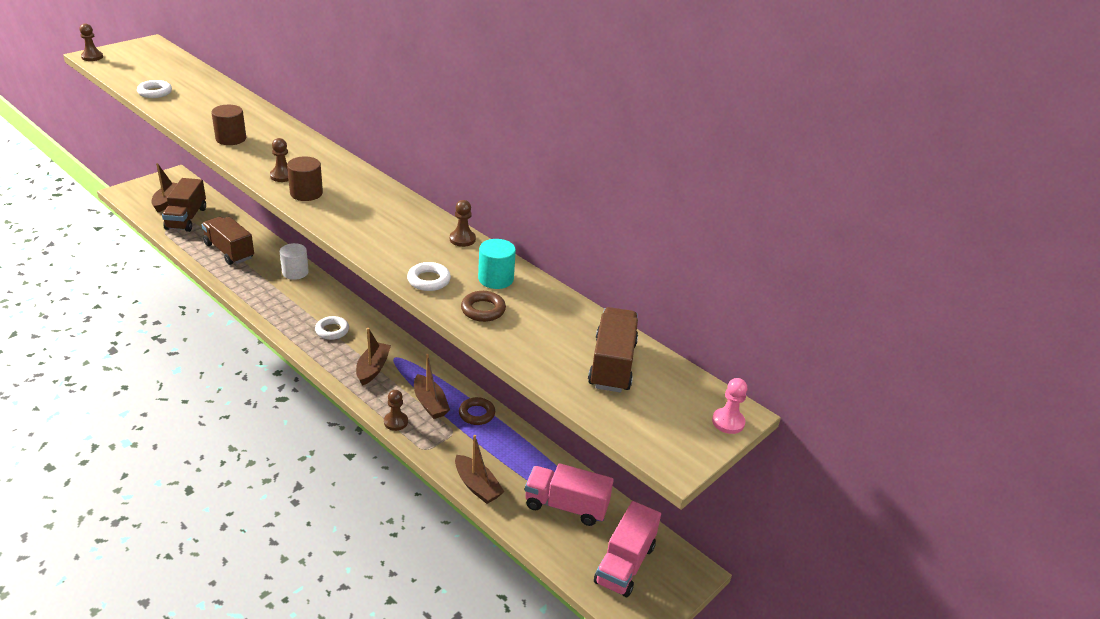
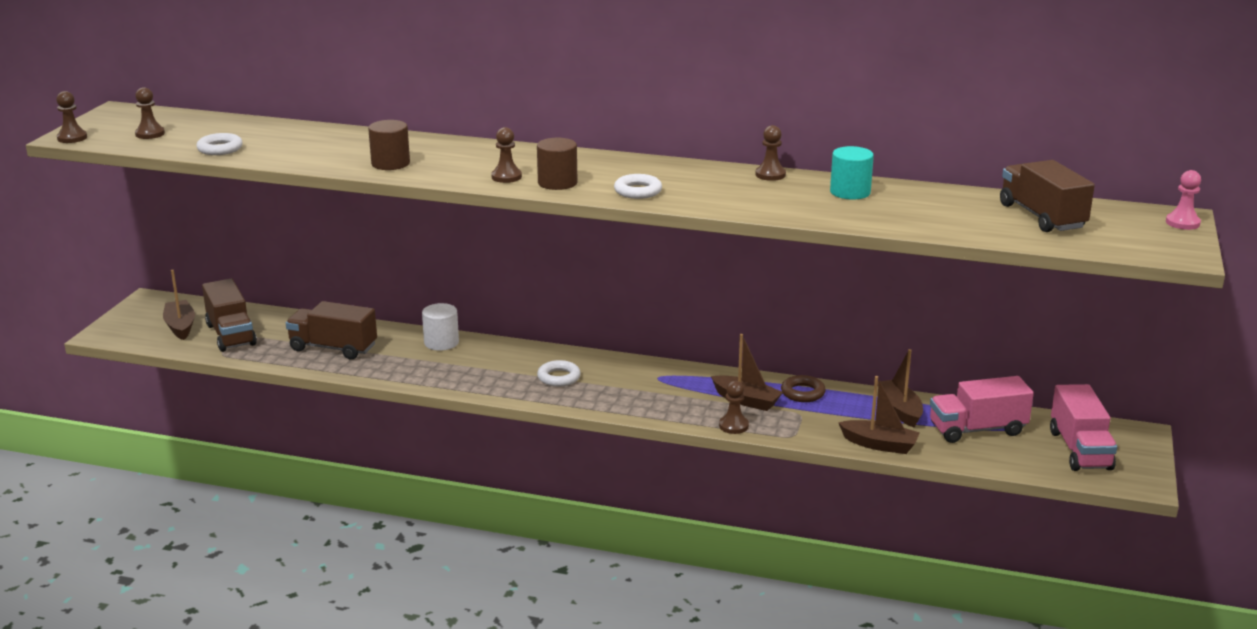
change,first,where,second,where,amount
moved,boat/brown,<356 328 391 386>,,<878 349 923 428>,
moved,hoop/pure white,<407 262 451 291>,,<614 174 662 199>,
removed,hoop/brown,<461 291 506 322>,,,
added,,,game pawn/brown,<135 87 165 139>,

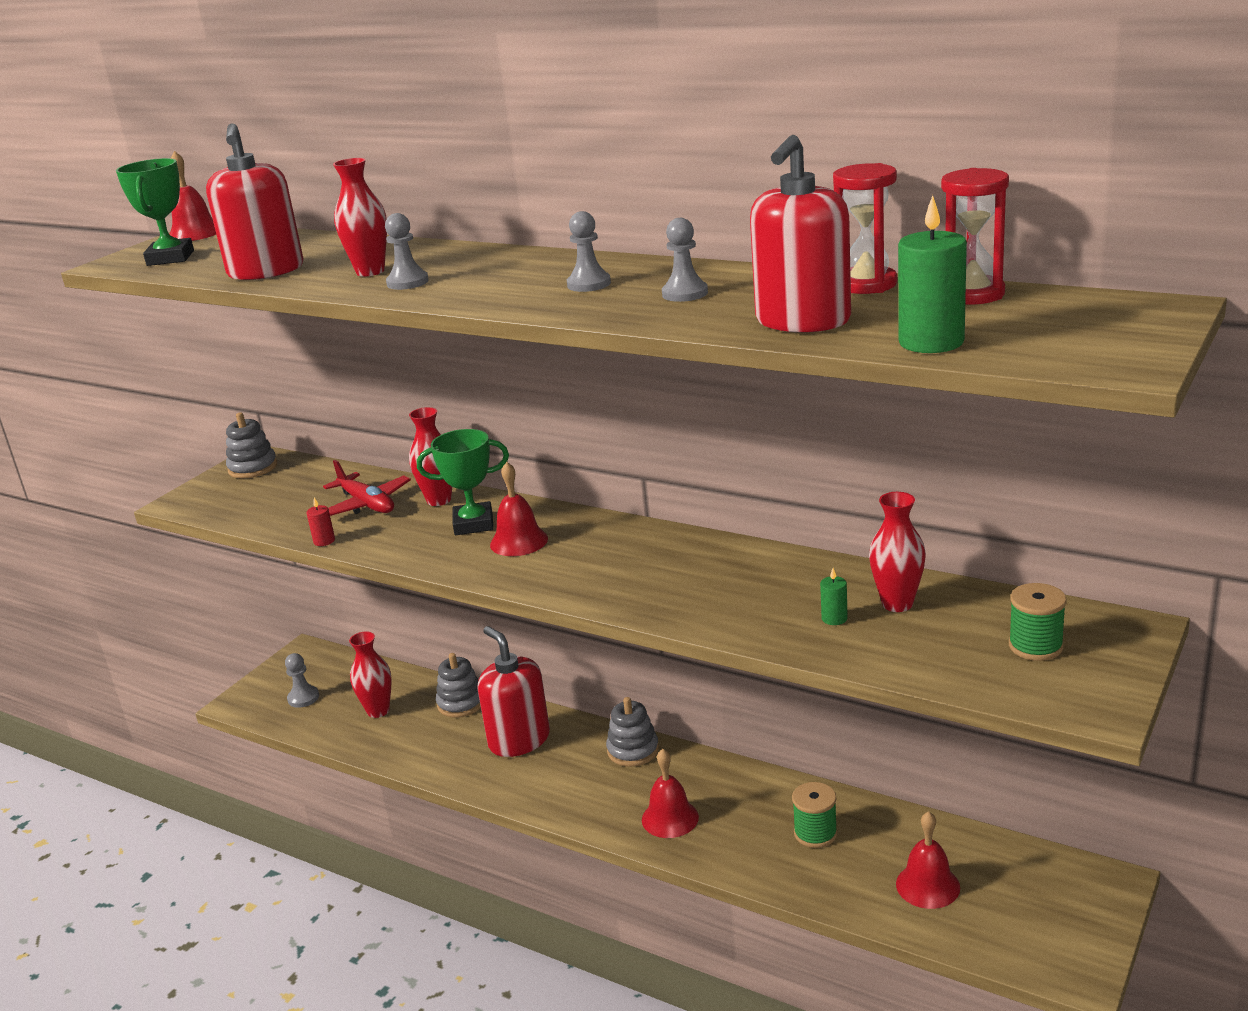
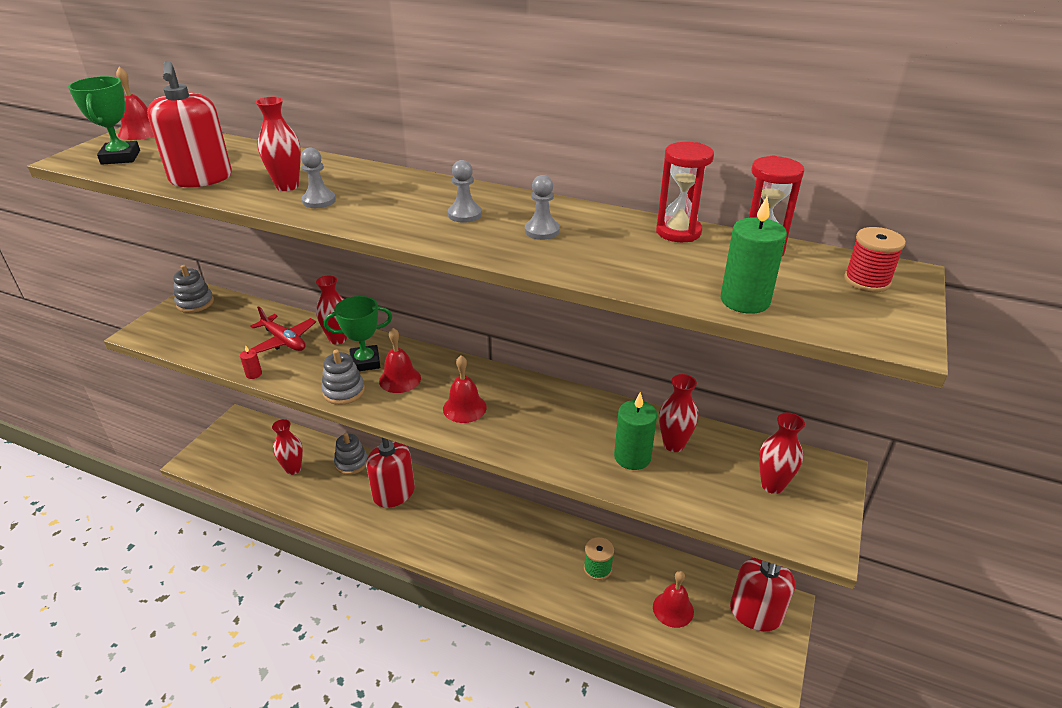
change,first,where,second,where,amount
removed,game pawn/gray,<285 653 319 708>,,,
moved,ring stacker/gray,<606 697 659 767>,,<321 350 365 405>,
moved,hand bell/scarlet,<642 749 699 838>,,<443 355 487 423>,
moved,pump bottle/scarlet,<750 135 851 333>,,<730 558 795 631>,
resized,pillar candle/emerald,<820 568 848 625>,,<614 392 657 470>,x2.05
replaced,bobbin/emerald,<1009 583 1066 661>,tall vase/scarlet,<759 413 805 494>,
added,,,bobbin/scarlet,<844 227 906 292>,

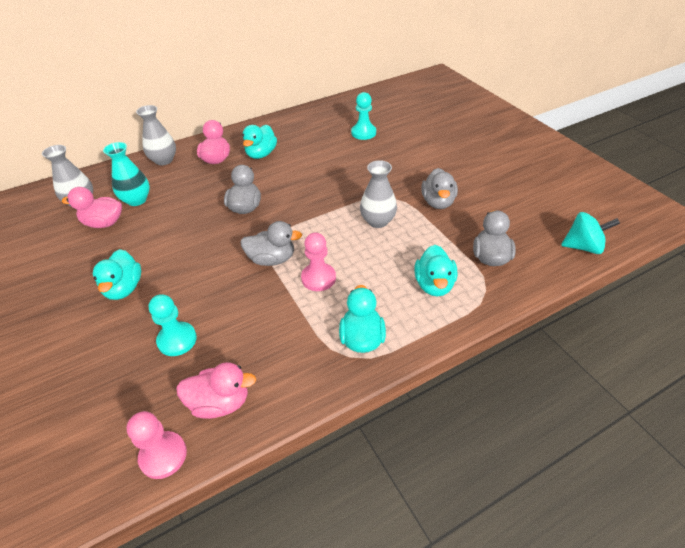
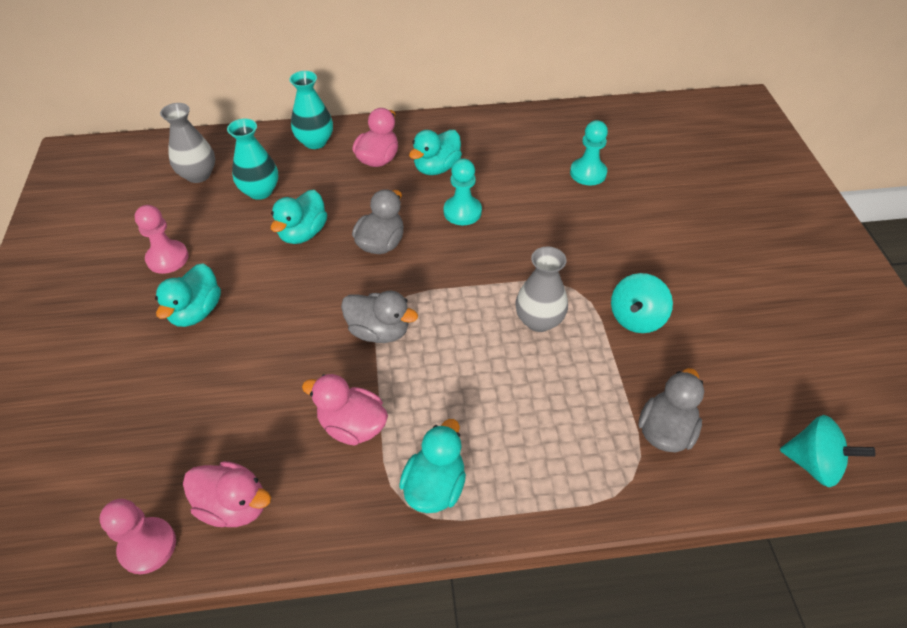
change,first,where,second,where,amount
moved,toy duck/pink,<62 187 122 228>,,<302 374 388 446>,
recoloured,tall vase/gray,<136 105 176 165>,tall vase/teal,<289 71 333 149>,
moved,game pawn/teal,<149 294 197 356>,,<444 159 482 225>,
moved,game pawn/pink,<301 233 336 291>,,<135 205 189 274>,
moved,toy duck/teal,<415 245 457 296>,,<271 190 327 244>,
replaced,toy duck/gray,<421 168 458 209>,toy top/teal,<611 273 673 333>,

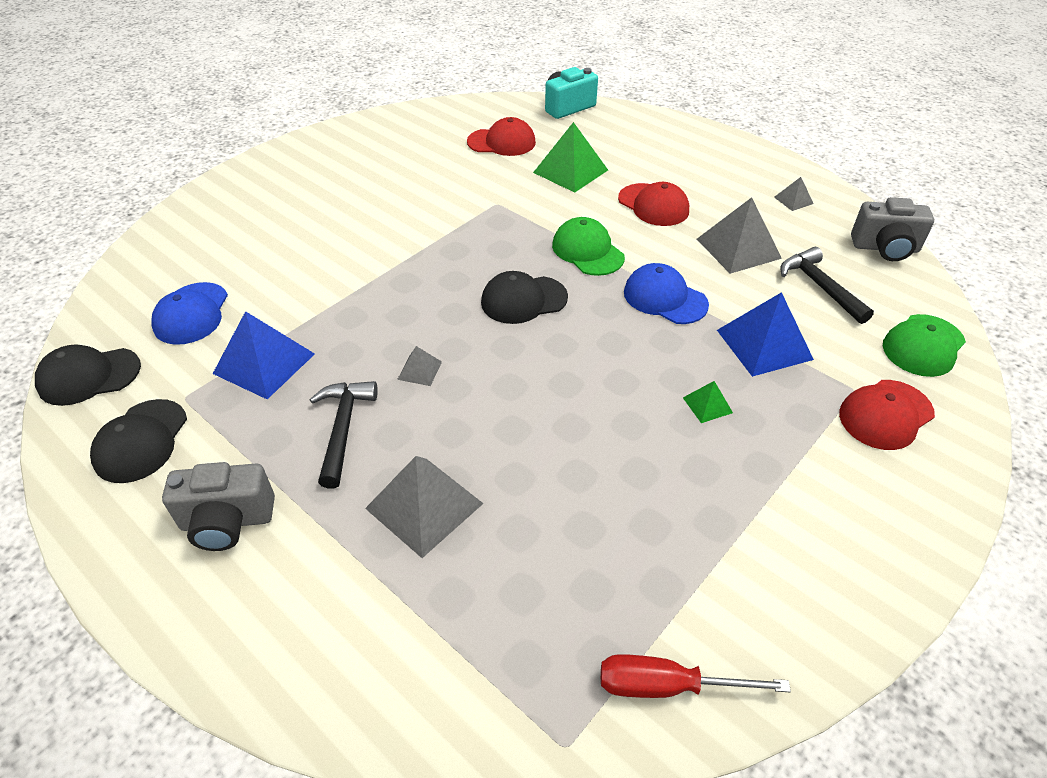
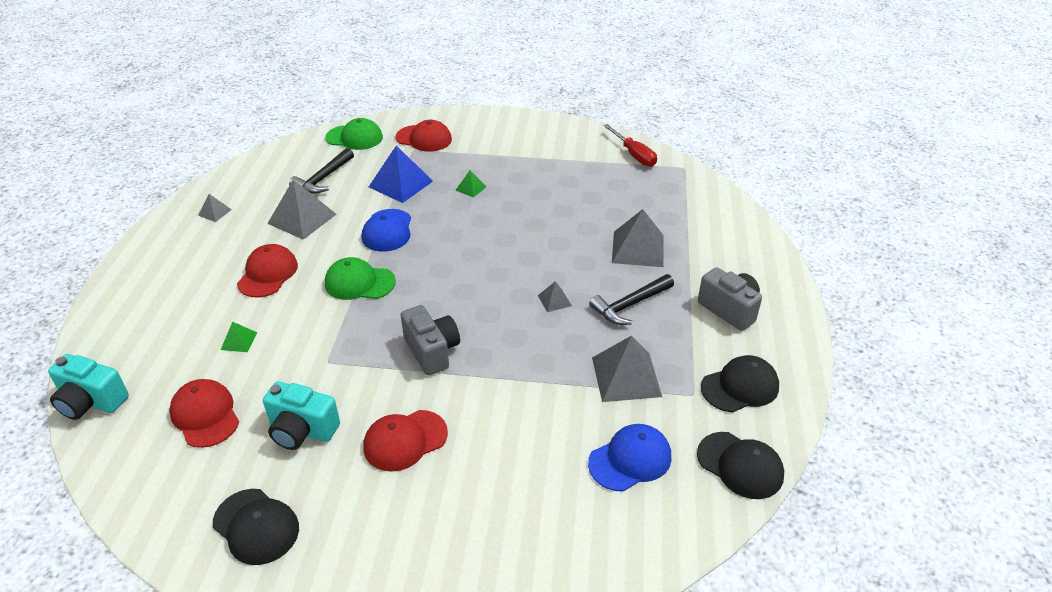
change,first,where,second,where,amount
recoloured,pyramid/blue,<213 311 315 399>,pyramid/gray,<592 336 662 402>,
moved,peaked cap/ebony,<481 271 568 324>,,<213 489 299 565>,
resized,pyramid/emerald,<533 122 608 193>,,<221 322 257 352>,x0.49
turned,peaked cap/emerald,<552 217 625 276>,,<325 257 396 300>,75 degrees clockwise
moved,camera/gray,<851 197 934 261>,,<401 305 460 375>,
added,,,camera/teal,<263 382 340 450>,
added,,,peaked cap/scarlet,<364 410 448 472>,

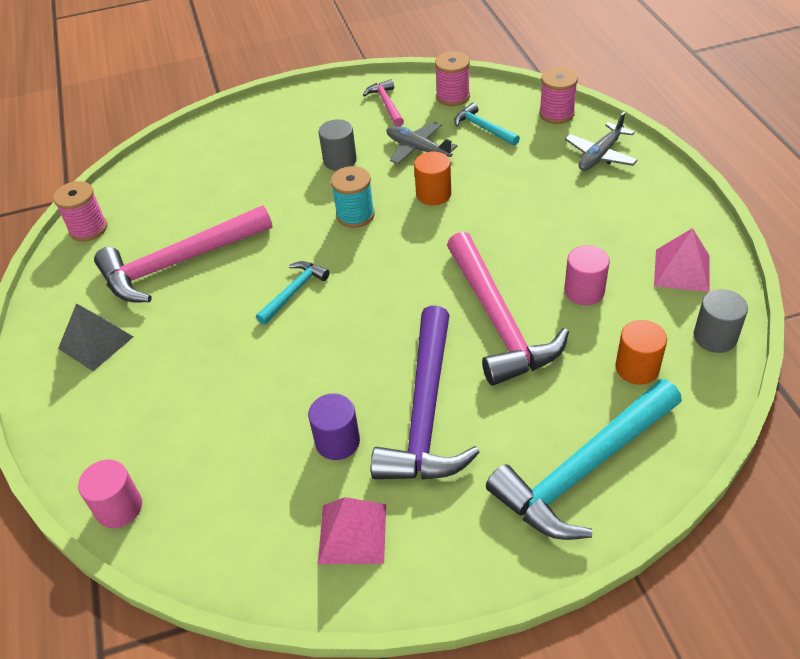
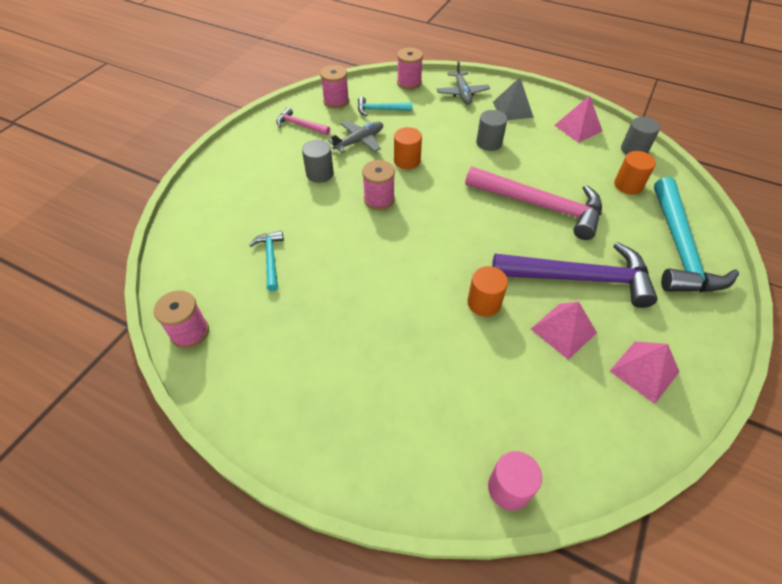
change,first,where,second,where,amount
moved,pyramid/gray,<58 303 133 371>,,<493 77 534 120>,
removed,hammer/pink,<94 206 272 302>,,,
moved,hammer/teal,<256 261 330 325>,,<250 231 284 291>,
replaced,cylinder/royal purple,<308 393 360 460>,pyramid/pink,<531 301 597 360>,
recoloured,bobbin/teal,<331 166 375 228>,bobbin/pink,<362 160 395 210>,
turned,hammer/royal purple,<371 306 480 479>,,<492 242 657 308>,45 degrees counterclockwise
turned,plane/gray,<387 122 457 164>,,<328 121 383 153>,150 degrees clockwise
removed,cylinder/pink,<564 245 610 305>,,,
added,,,cylinder/orange-coloured,<467 266 508 317>,
added,,,cylinder/gray,<476 110 507 151>,

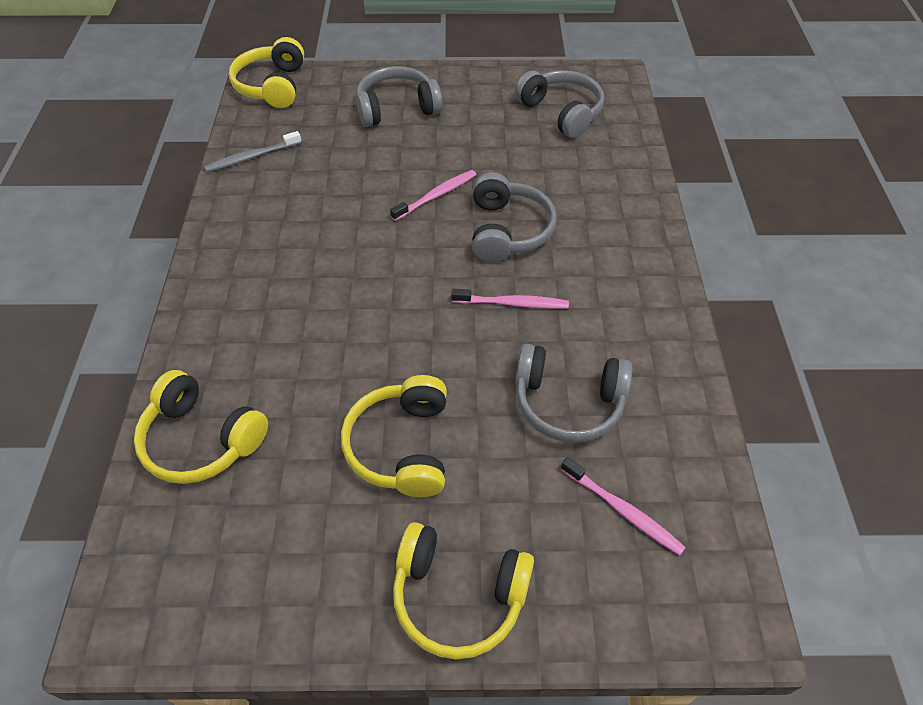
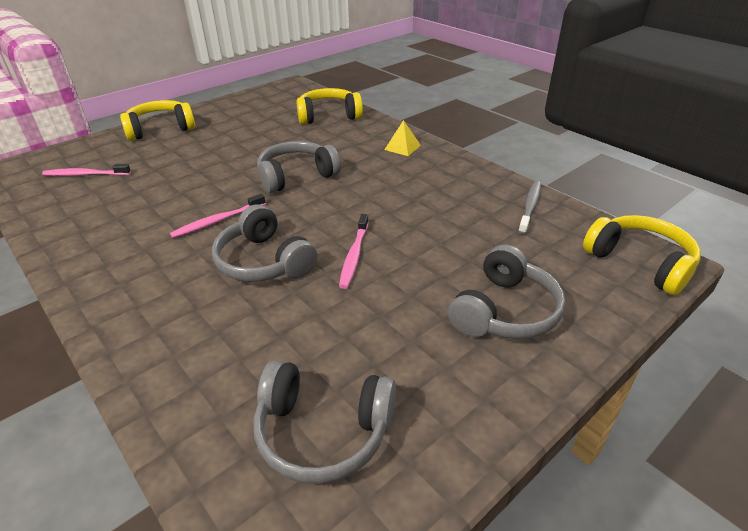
change,first,where,second,where,amount
removed,over-ear headphones/yellow,<341 375 447 497>,,,
moved,over-ear headphones/gray,<515 344 632 443>,,<257 141 341 193>,
added,,,pyramid/yellow,<384 120 421 156>,

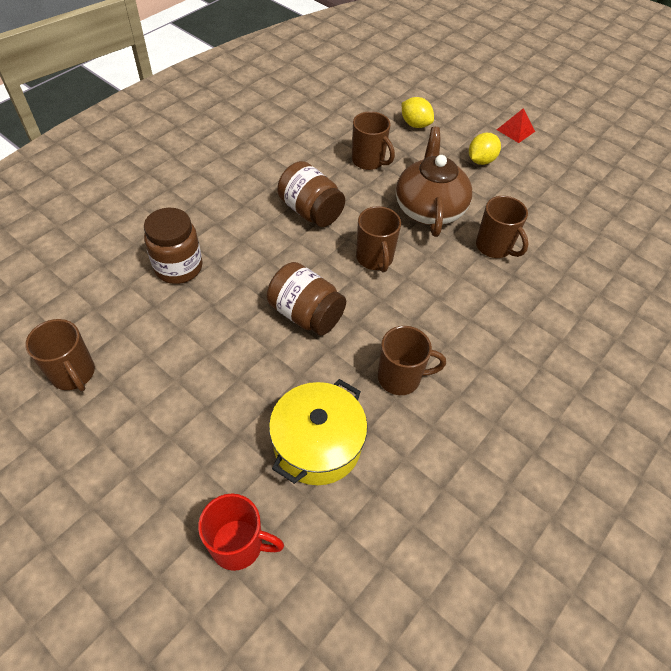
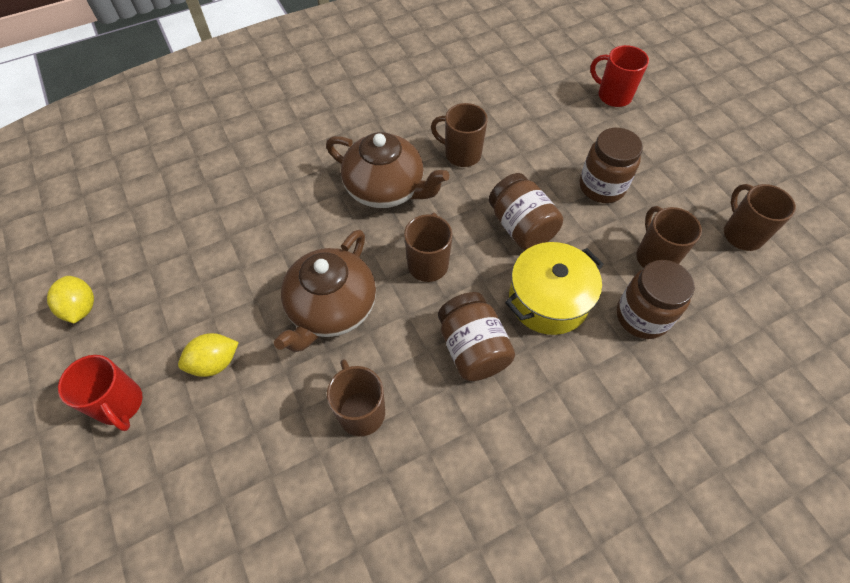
change,first,where,second,where,amount
moved,stockpot/yellow,<269 379 367 485>,,<505 242 603 335>,
moved,toy lemon/yellow,<402 97 434 128>,,<47 276 94 323>,
moved,coffee mug/brown,<476 196 529 258>,,<636 206 702 268>,
replaced,pyramid/scarlet,<497 108 535 143>,coffee mug/scarlet,<58 355 143 431>,
added,,,teapot/brown,<326 132 449 208>,
added,,,preserve jar/brown,<580 128 643 203>,

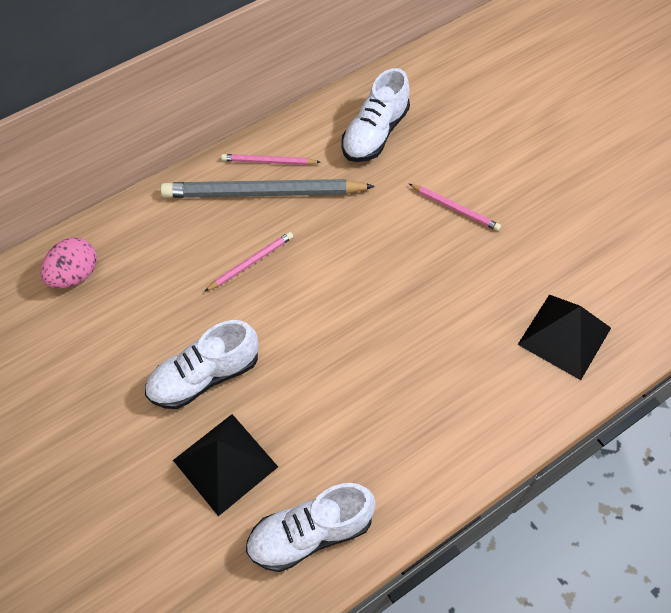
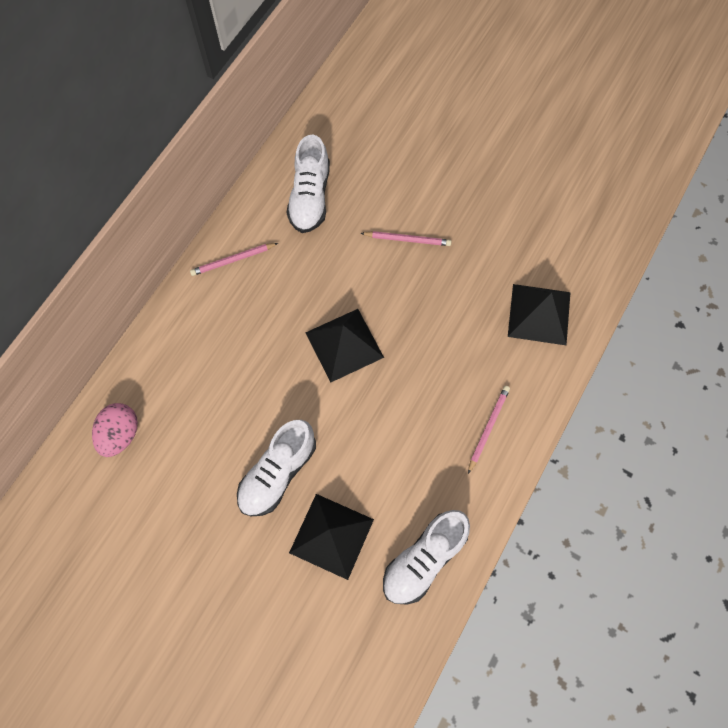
change,first,where,second,where,amount
removed,wooden pencil/gray,<160 179 375 198>,,,
moved,wooden pencil/pink,<205 232 293 291>,,<468 386 510 474>,
added,,,pyramid/ebony,<306 309 384 382>,

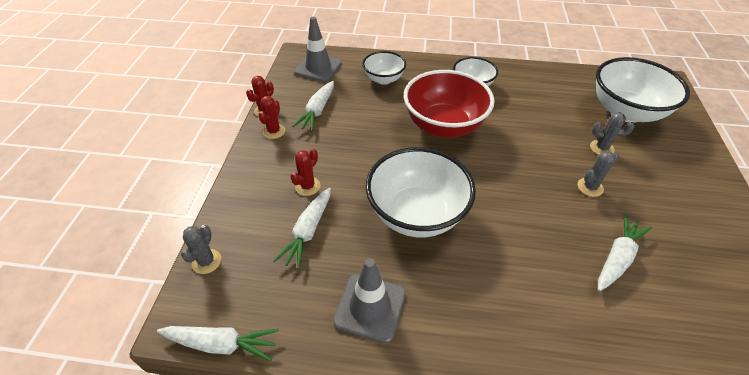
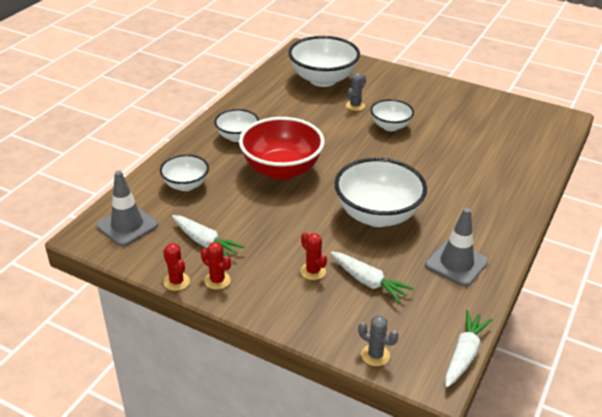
change,first,where,second,where,amount
replaced,cactus/gray,<577 151 619 197>,serving bowl/pure white,<370 99 414 131>,
removed,carrot/pure white,<598 214 652 291>,,,

